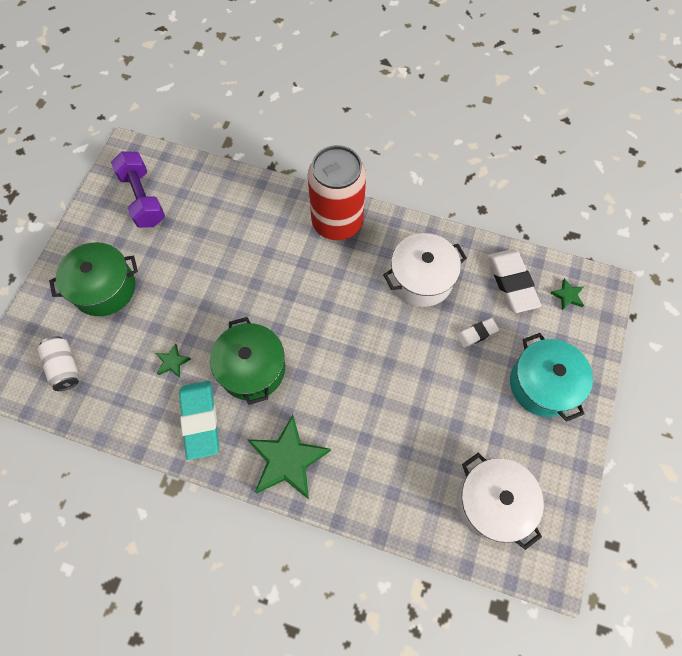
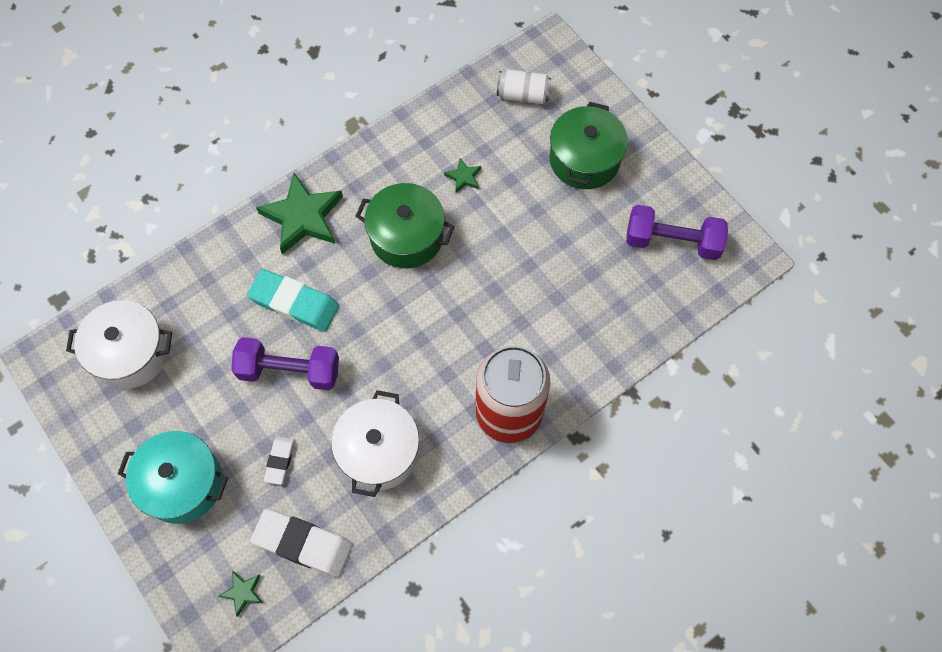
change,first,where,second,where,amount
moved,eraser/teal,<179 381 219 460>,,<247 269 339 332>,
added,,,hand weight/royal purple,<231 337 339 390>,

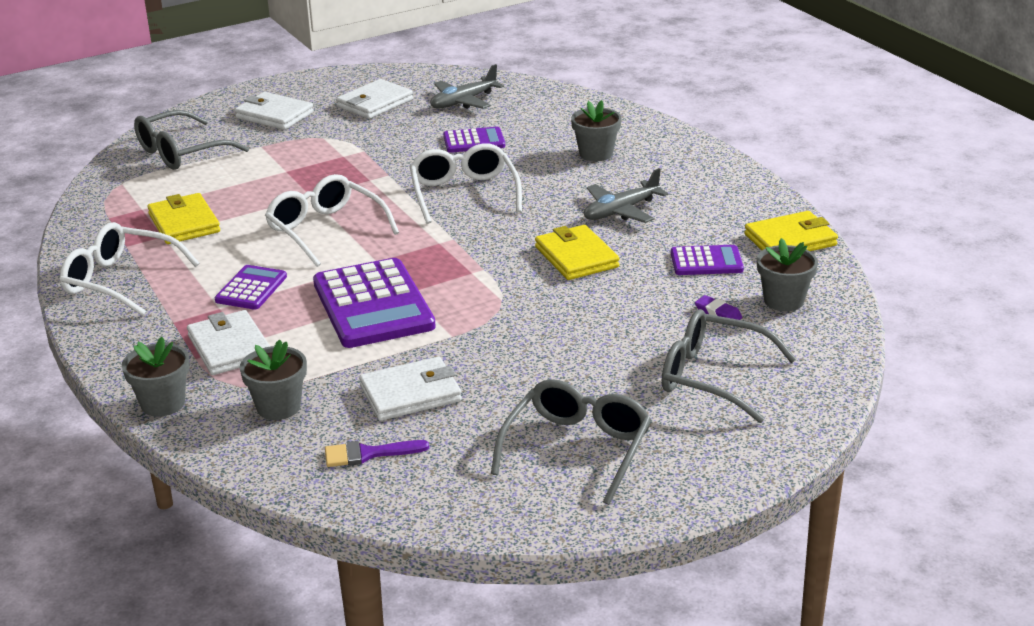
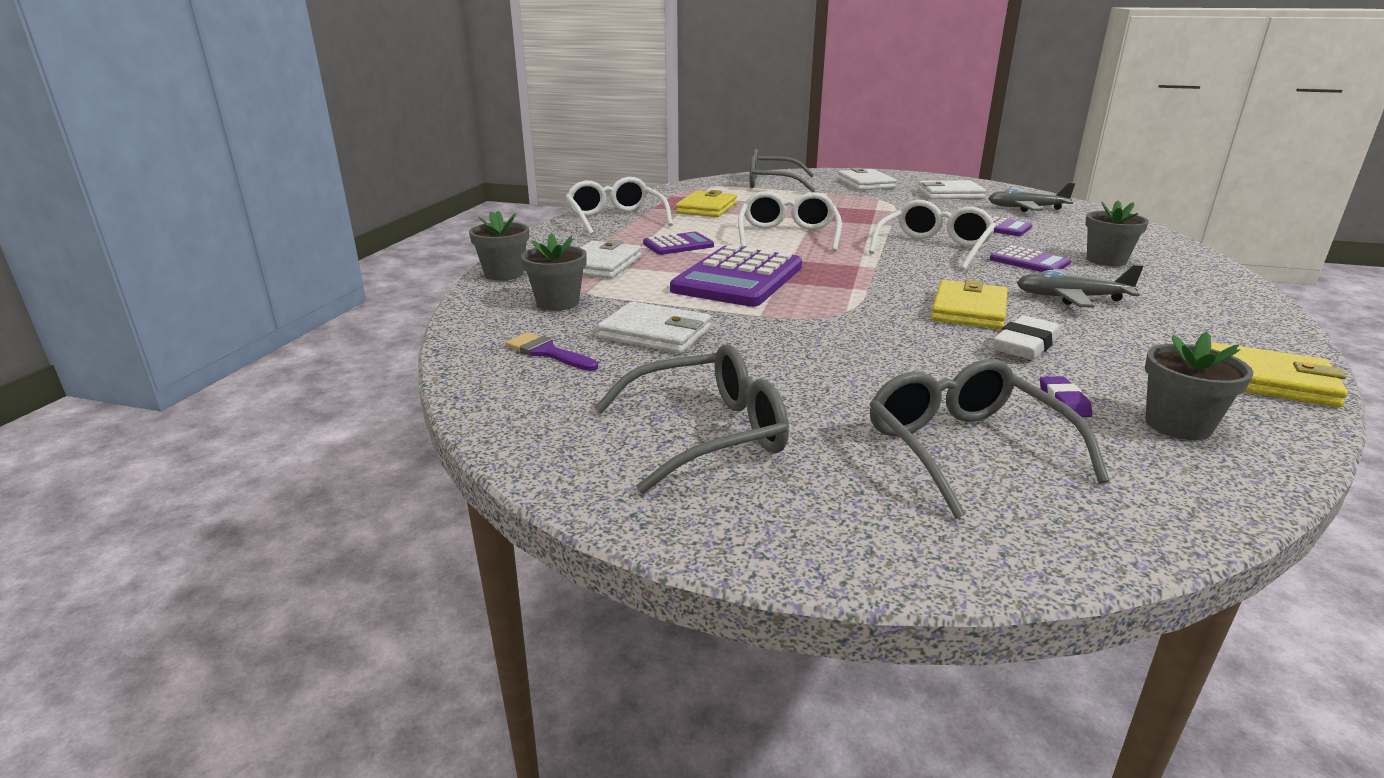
change,first,where,second,where,amount
moved,pocket calculator/royal purple,<671 245 744 275>,,<990 245 1071 272>,
added,,,eraser/pure white,<993 315 1060 360>,

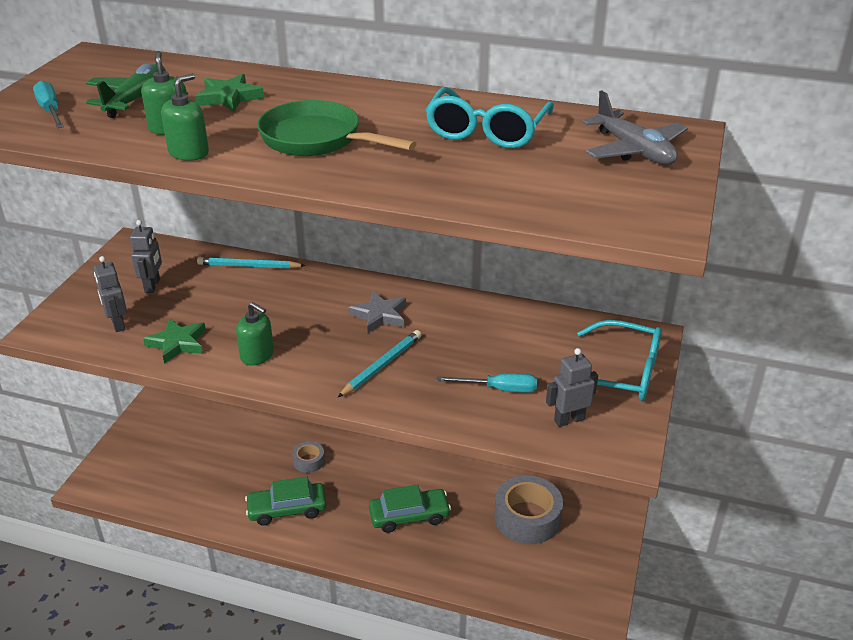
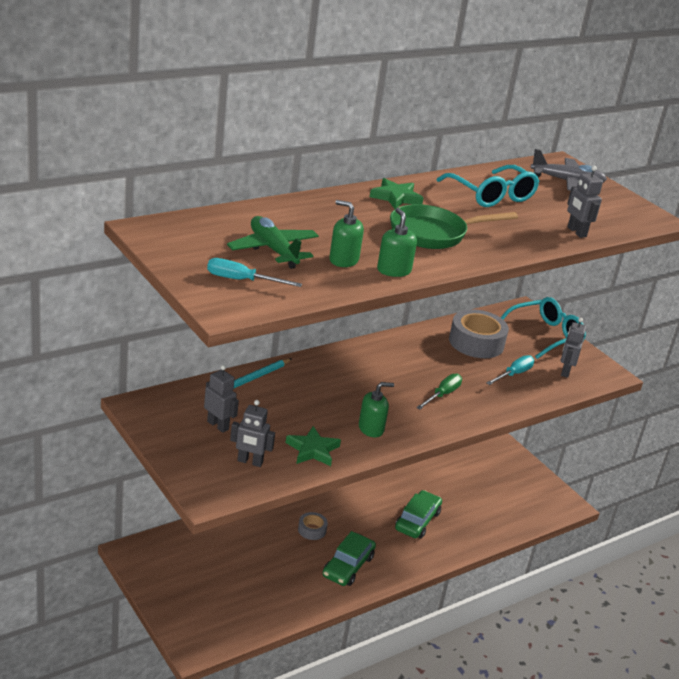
change,first,where,second,where,amount
moved,five-pointed star/emerald,<195 74 264 112>,,<370 178 423 209>,
replaced,wooden pencil/teal,<338 330 421 397>,flat screwdriver/emerald,<416 373 462 410>,
removed,five-pointed star/gray,<348 291 406 333>,,,
moved,tape/gray,<494 475 563 544>,,<449 309 509 358>,
added,,,toy robot/gray,<567 166 603 238>,

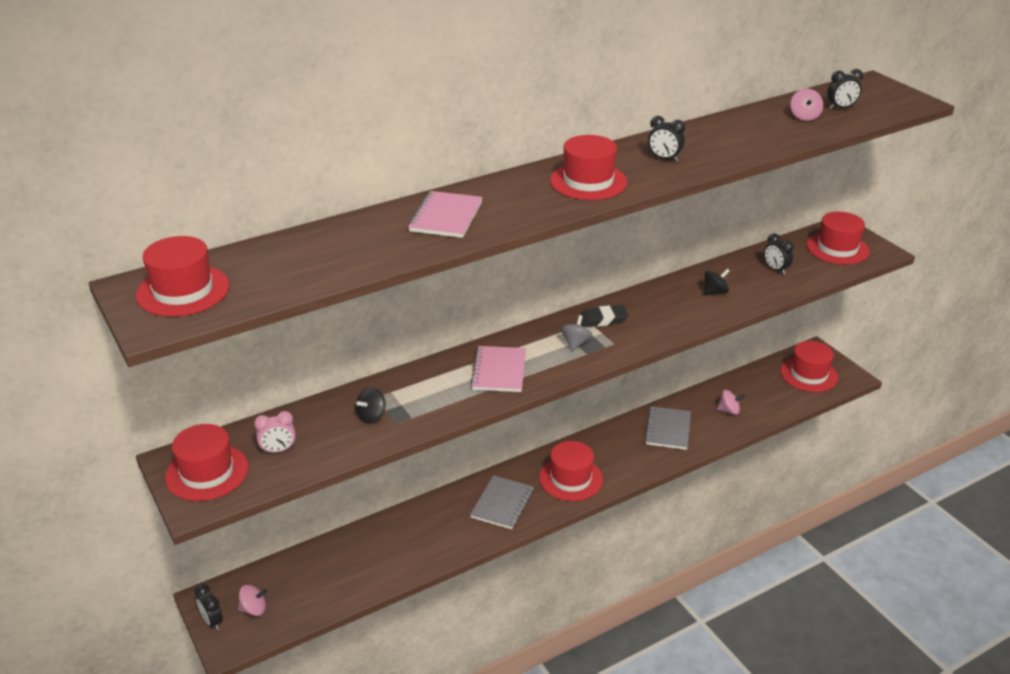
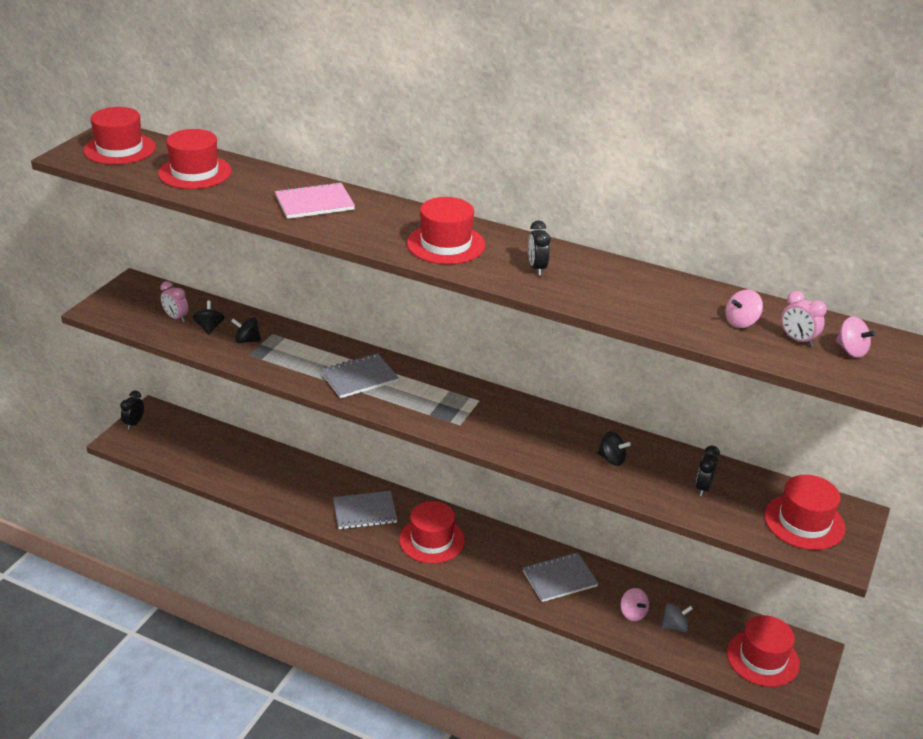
change,first,where,second,where,amount
moved,hat/scarlet,<165 424 248 501>,,<158 129 232 189>,
moved,toy top/pink,<238 585 267 616>,,<836 316 876 358>,
recoloured,notepad/pink,<470 346 526 392>,notepad/gray,<321 353 399 398>,
moved,toy top/gray,<561 315 593 351>,,<661 603 693 632>,
removed,eraser/ebony,<578 305 628 327>,,,
recoloured,bedside clock/ebony,<827 69 863 109>,bedside clock/pink,<781 291 827 347>,
added,,,toy top/ebony,<193 301 225 335>,

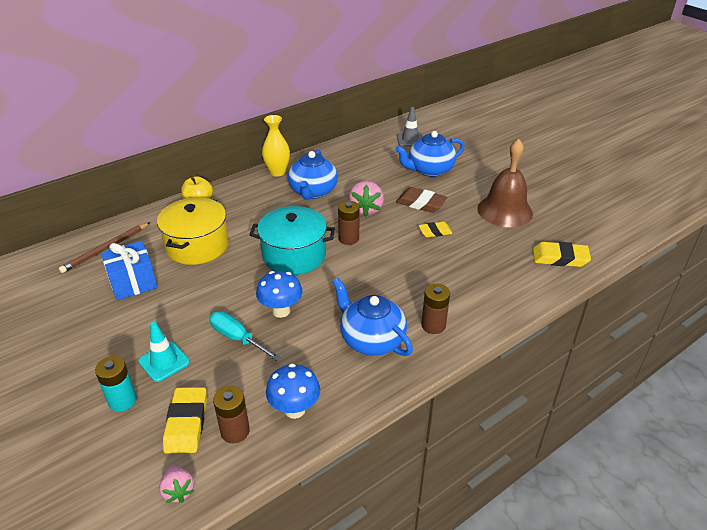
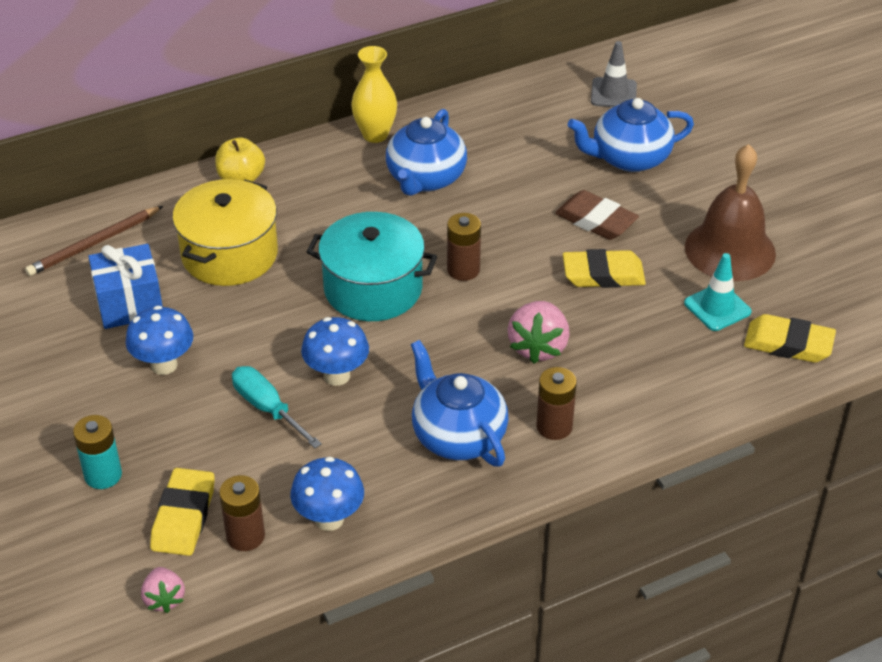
change,first,where,second,where,amount
moved,safety cone/teal,<138 322 190 382>,,<684 253 752 331>,
moved,berry/pink,<348 181 384 217>,,<507 301 569 364>,
resized,eraser/yellow,<418 222 453 237>,,<563 249 646 288>,x1.56
added,,,toadstool/blue,<125 306 193 375>,

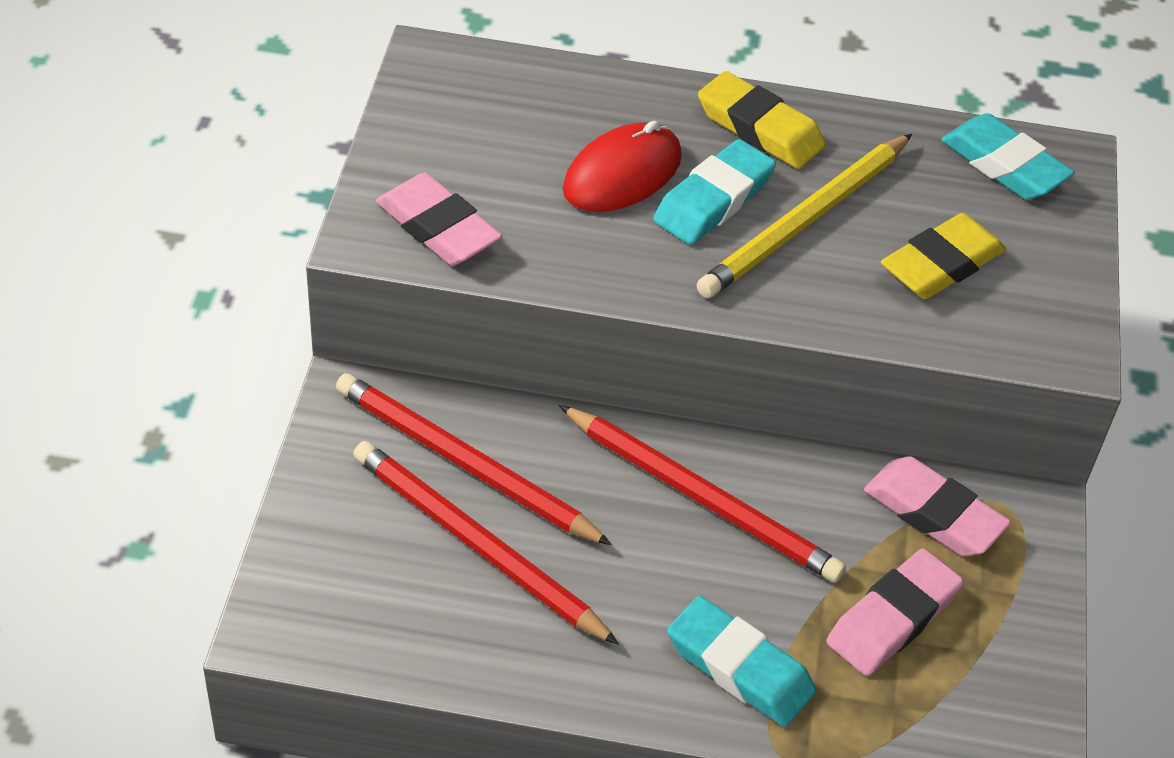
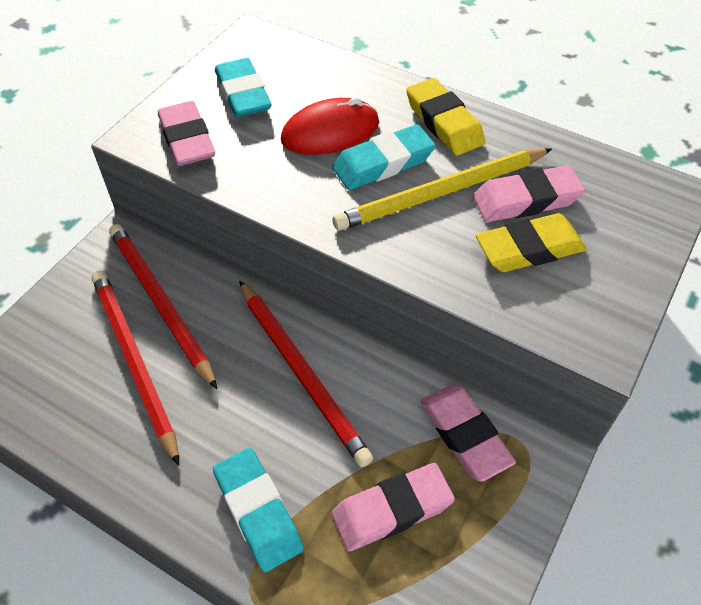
change,first,where,second,where,amount
moved,eraser/teal,<941 113 1075 200>,,<215 58 272 117>,
added,,,eraser/pink,<473 165 585 222>,

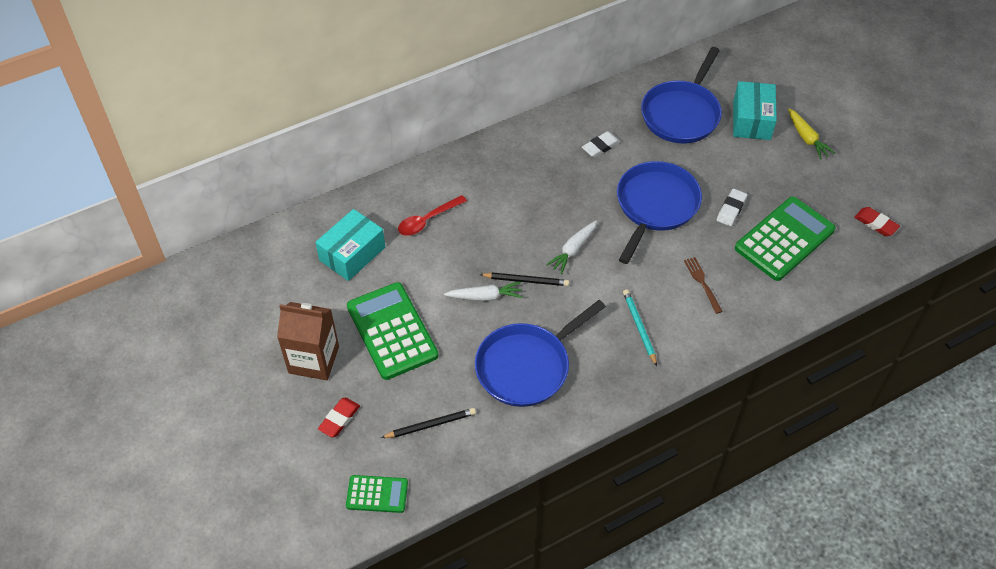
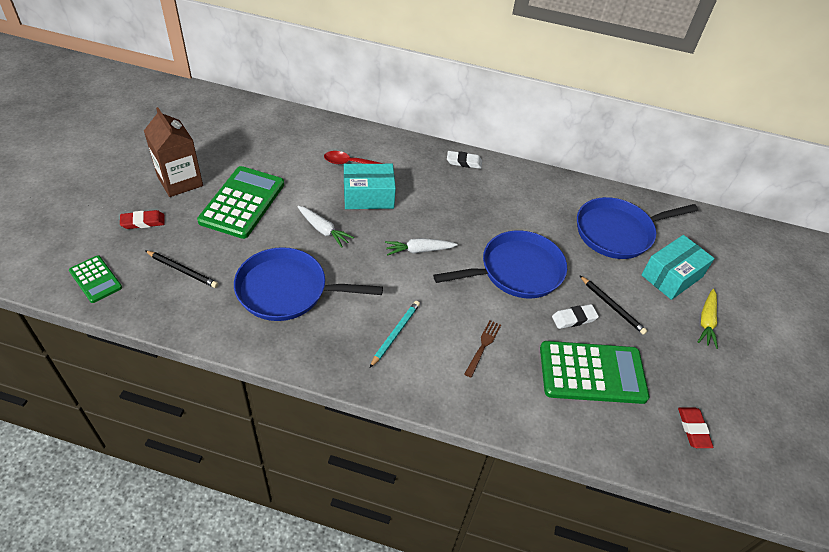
change,first,where,second,where,amount
moved,box/teal,<315 209 385 281>,,<344 164 396 209>,
moved,wooden pencil/ebony,<479 272 569 286>,,<579 275 647 335>,
moved,eraser/pure white,<582 131 620 158>,,<447 151 482 169>,

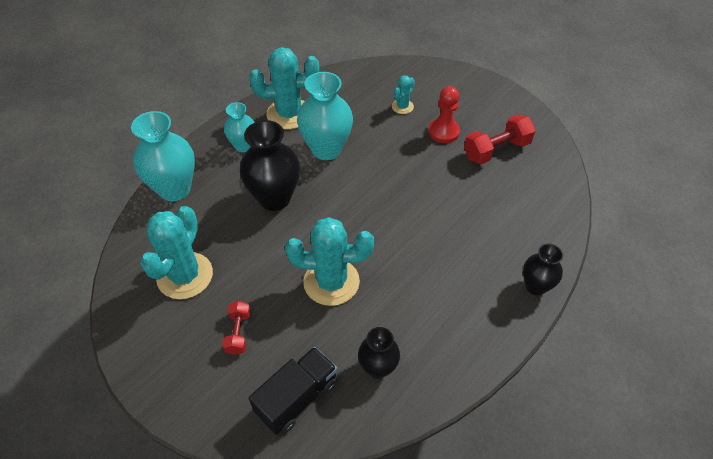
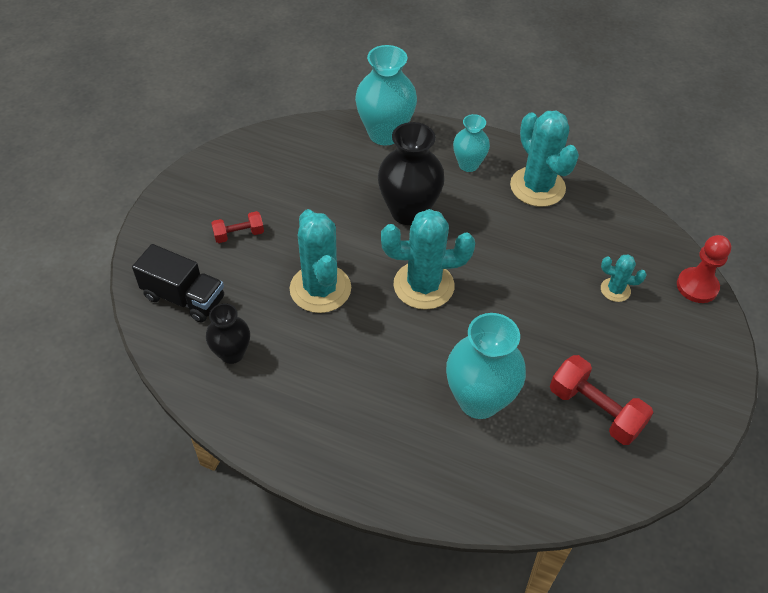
change,first,where,second,where,amount
moved,cactus/teal,<140 206 213 299>,,<381 209 475 310>,
moved,tall vase/teal,<297 72 353 160>,,<446 313 526 419>,
moved,game pawn/scarlet,<428 86 460 143>,,<677 235 731 303>,
removed,tall vase/ebony,<523 243 563 295>,,,

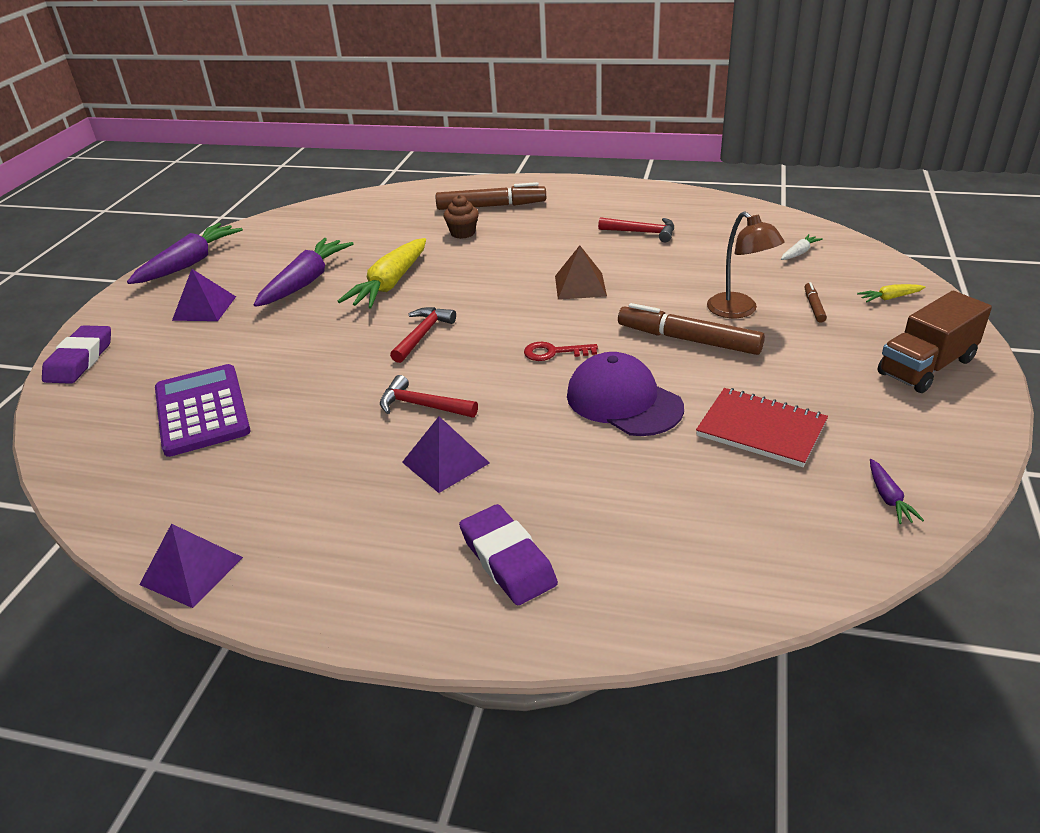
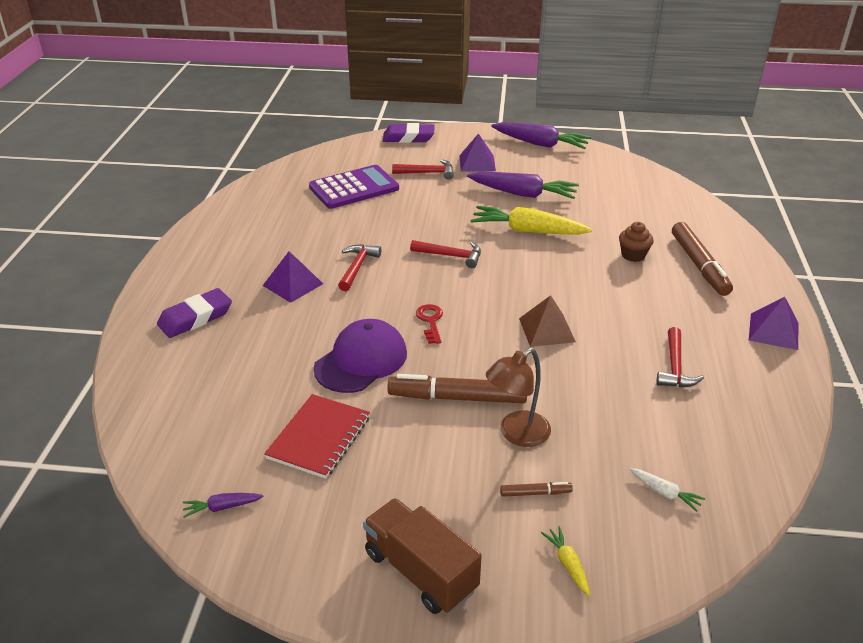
change,first,where,second,where,amount
moved,pyramid/royal purple,<139 524 243 608>,,<749 297 799 350>,
turned,marker pen/brown,<618 303 765 355>,,<387 374 527 403>,105 degrees counterclockwise
added,,,hammer/scarlet,<392 159 454 180>,

